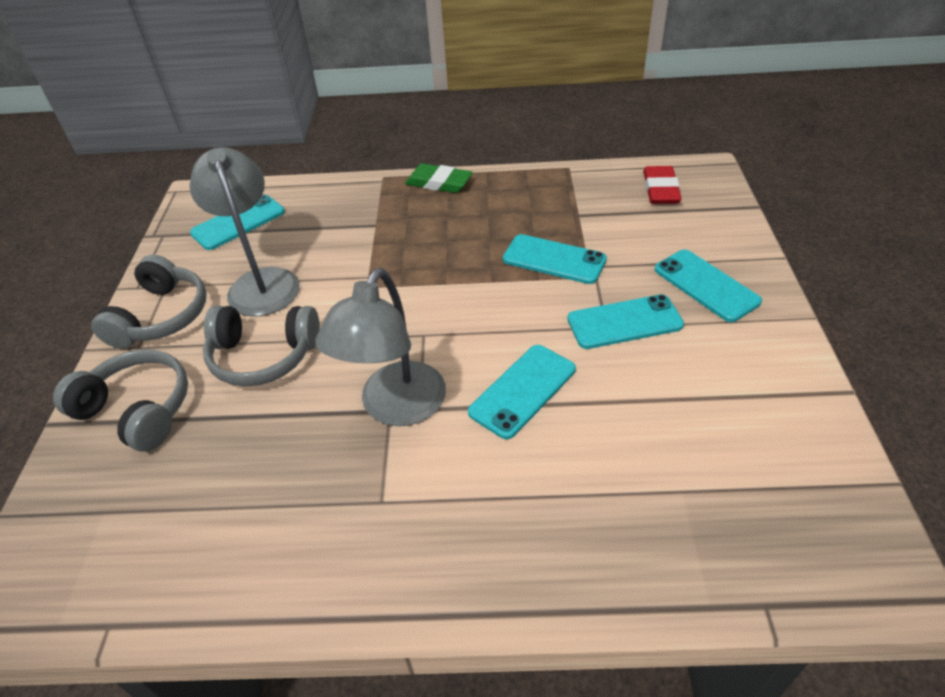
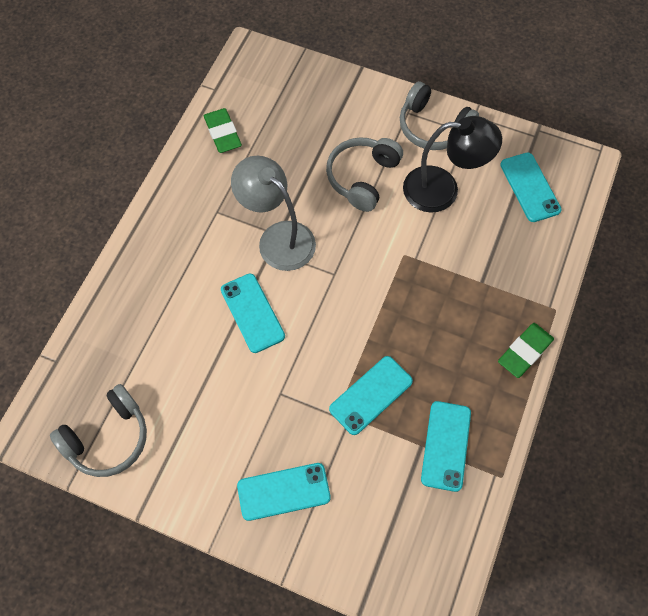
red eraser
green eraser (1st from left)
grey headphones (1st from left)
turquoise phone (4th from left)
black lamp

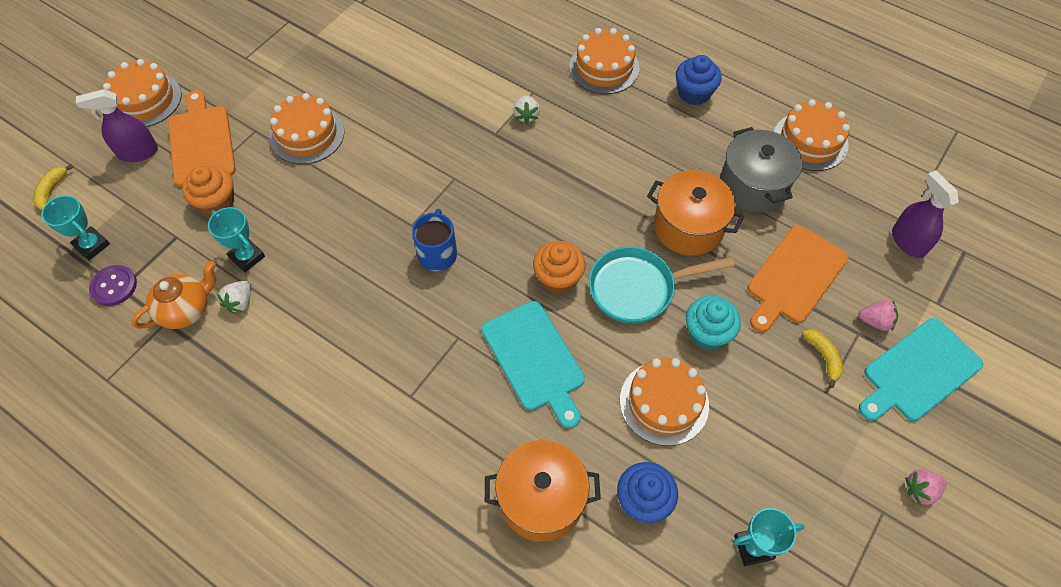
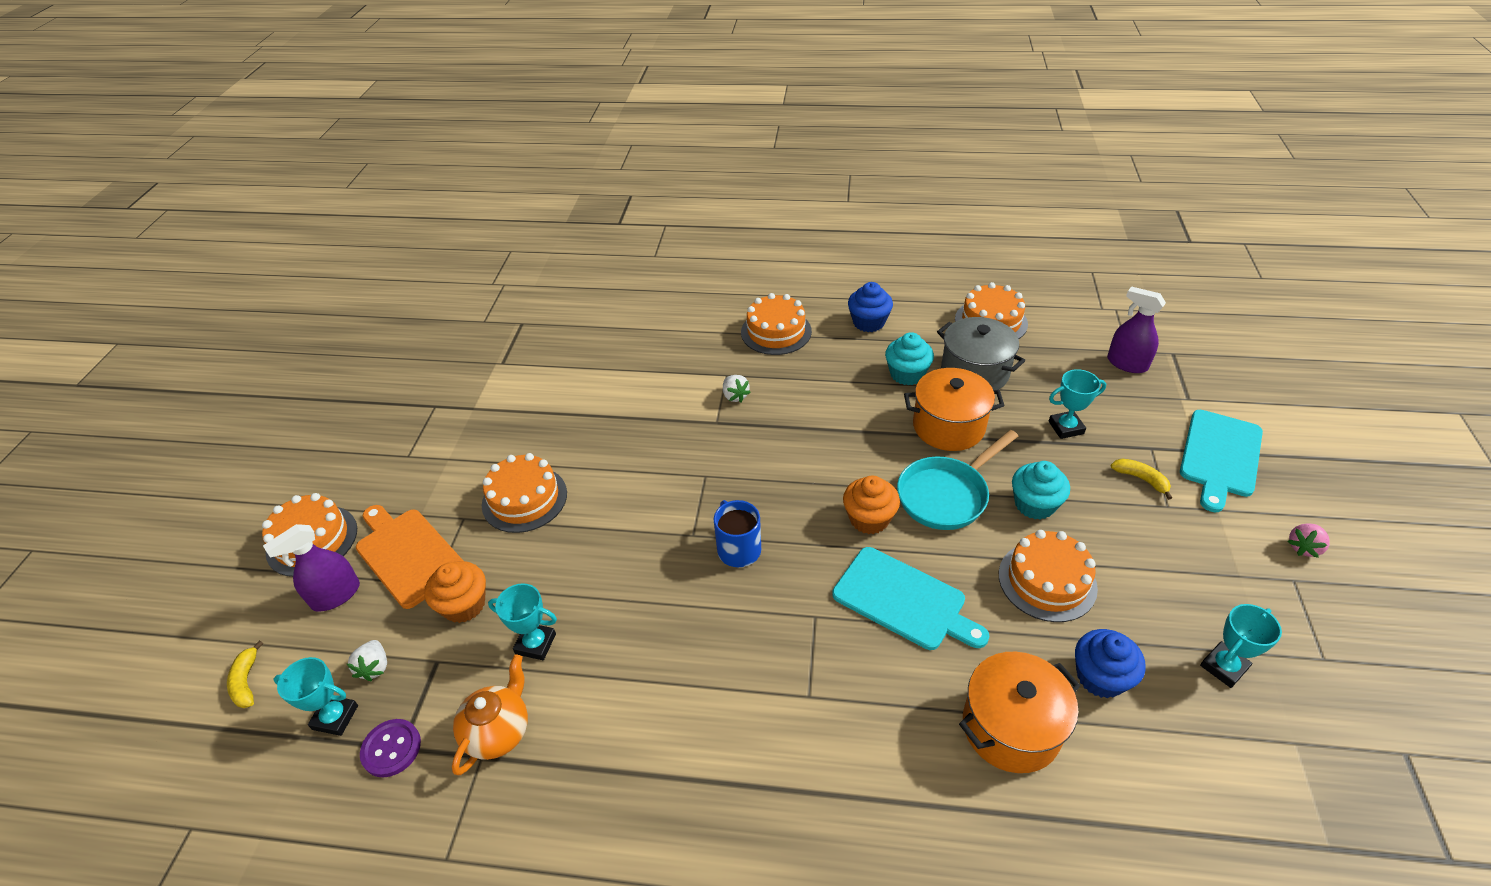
pink strawberry (1st from left in the first image)
turquoise cupcake (1st from left)
white strawberry (1st from left)
turquoise trophy (3rd from left)

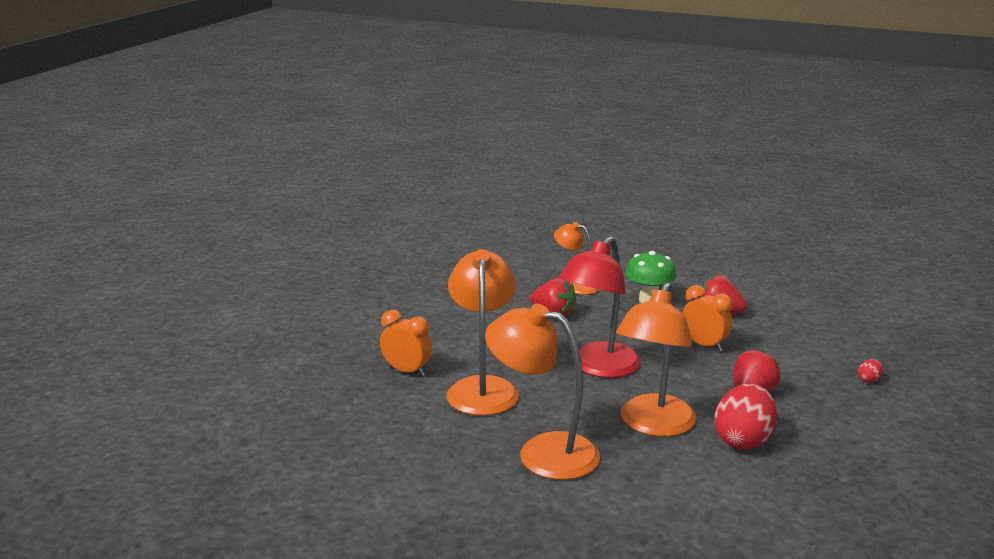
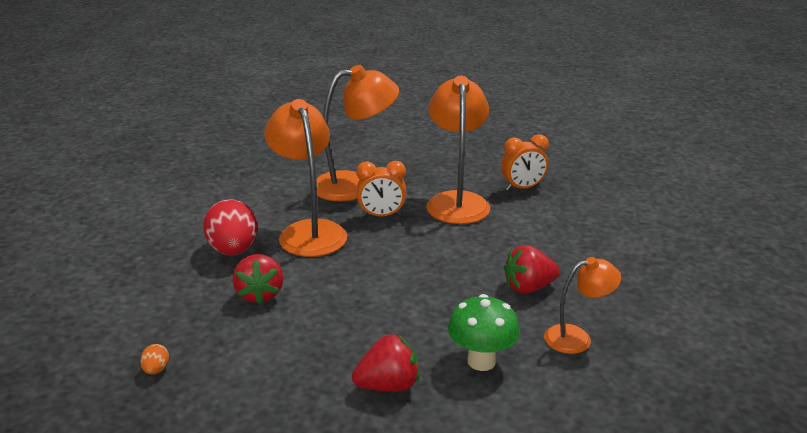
red lamp
orange clock (1st from left)
orange egg
orange lamp (3rd from left)

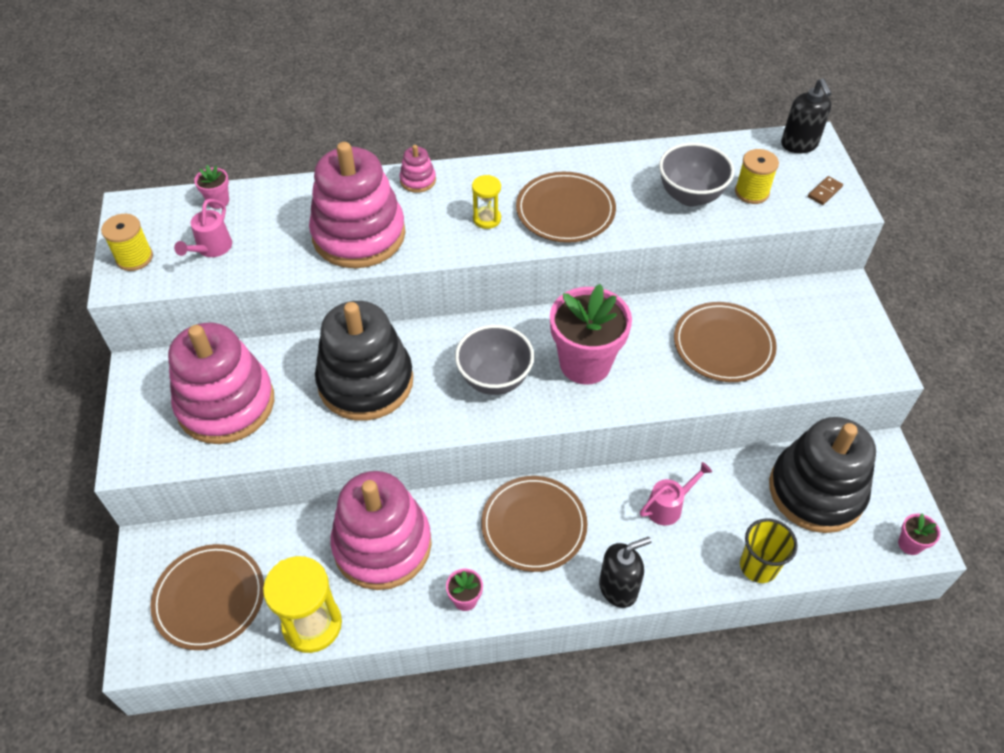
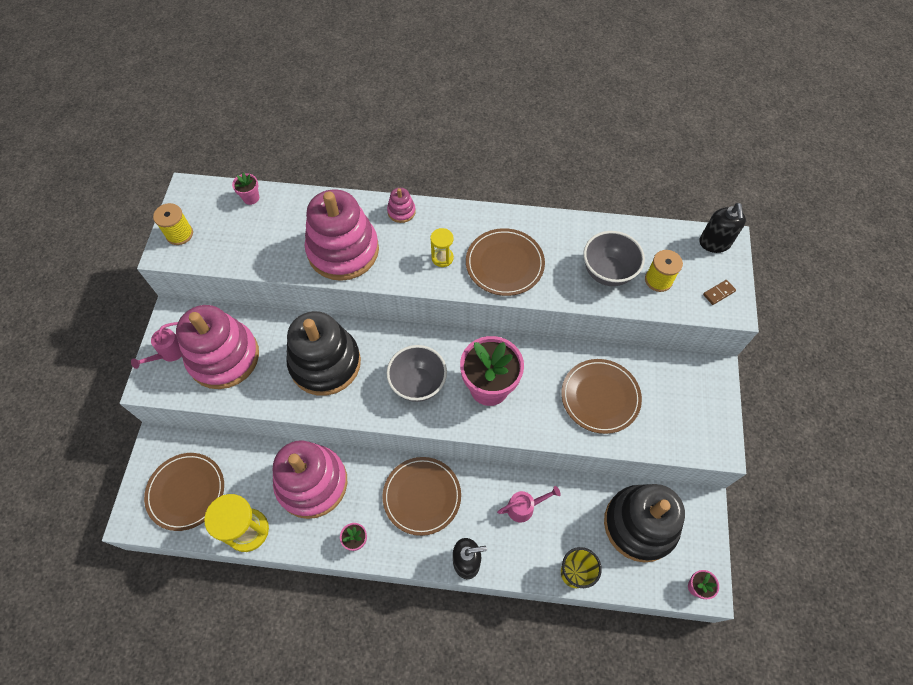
pink watering can (1st from left)

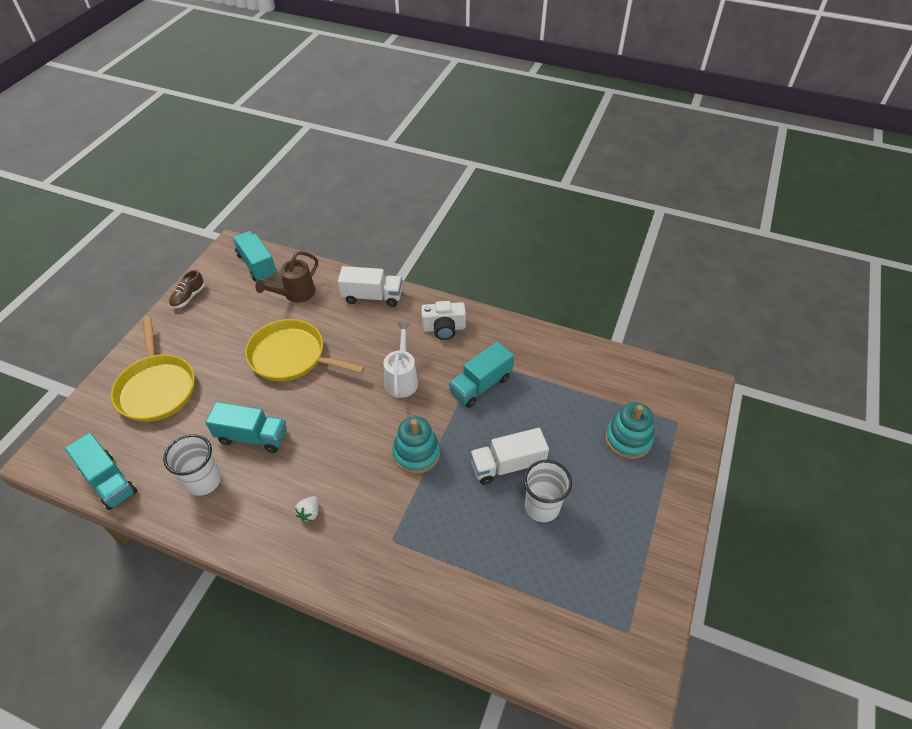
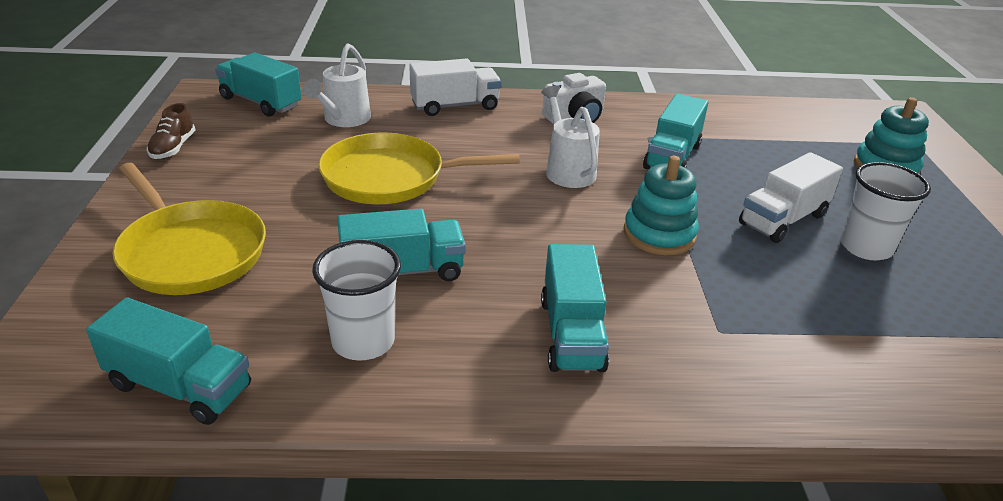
turquoise truck (4th from left)
white watering can (1st from left)

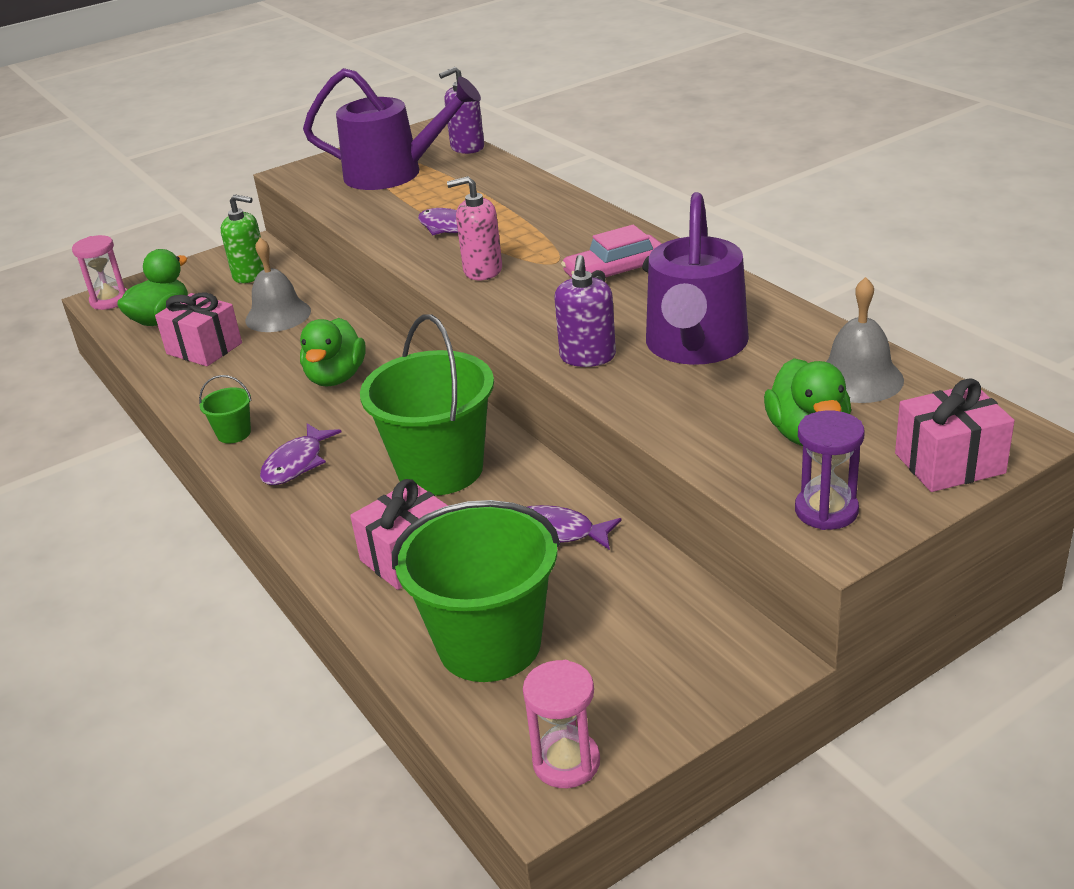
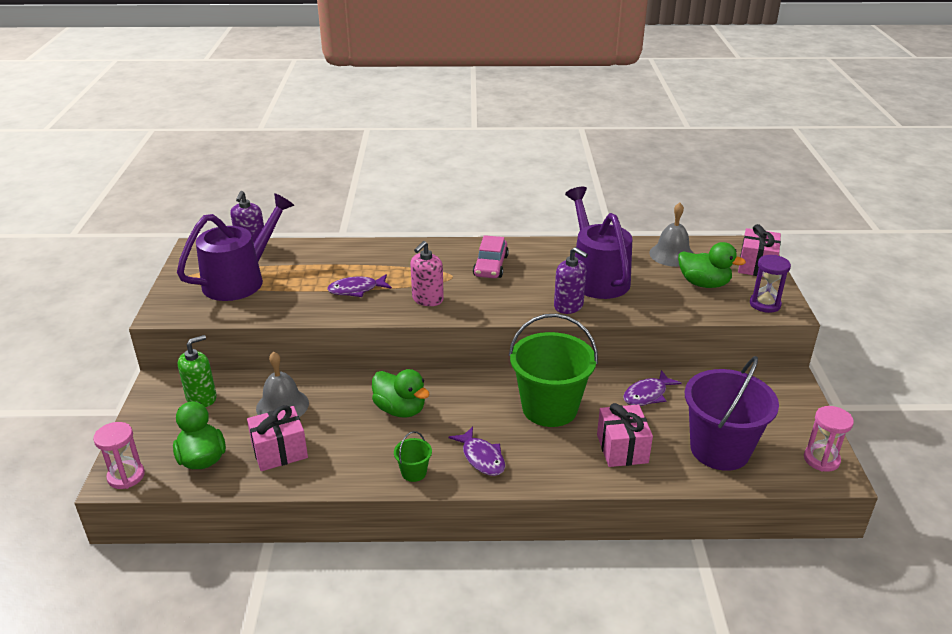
purple bucket
purple watering can (2nd from left)

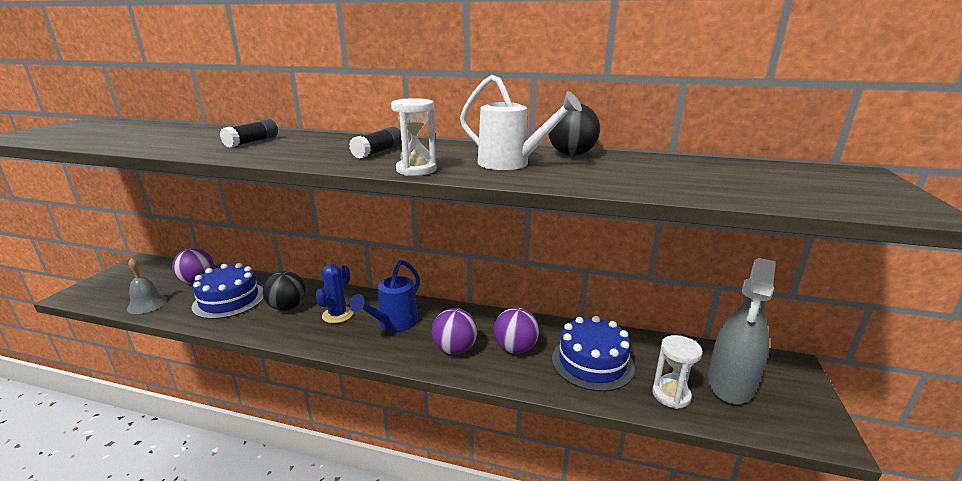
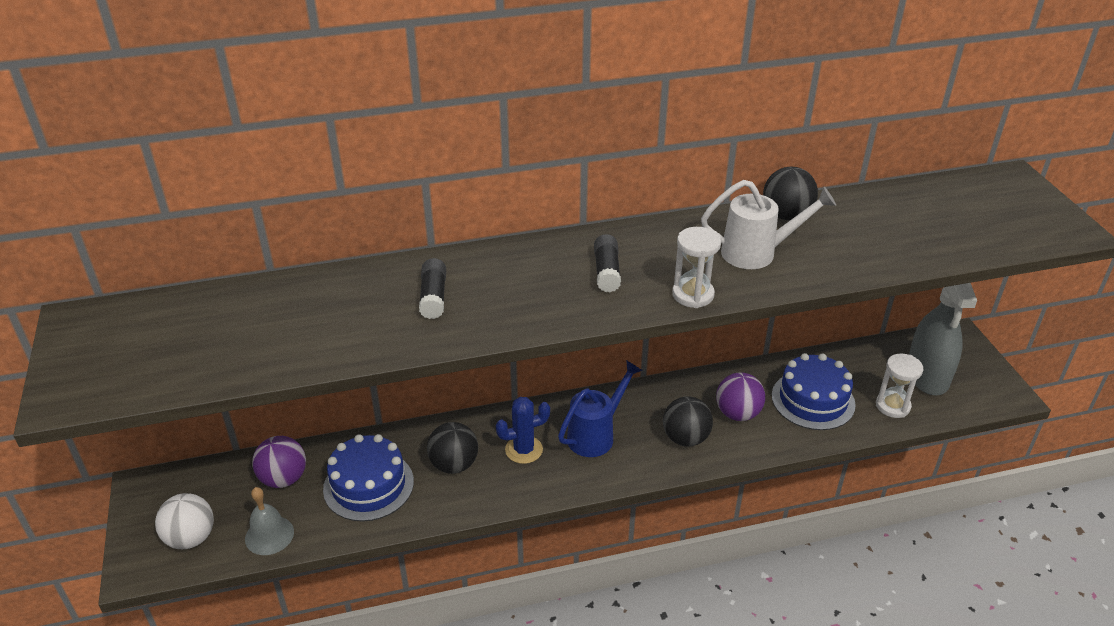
white ball
black ball (2nd from left)
blue cactus
blue watering can

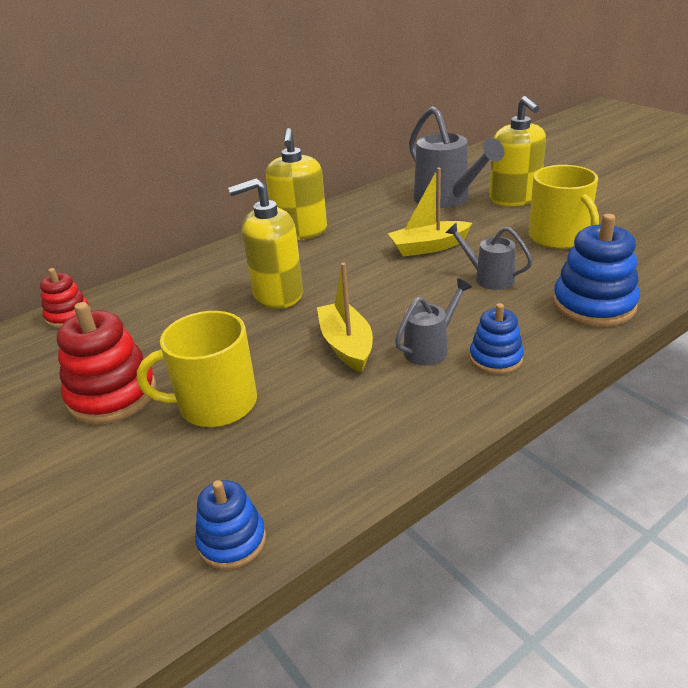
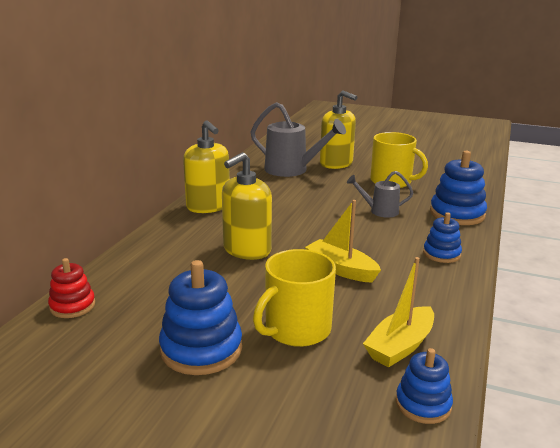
grey watering can (1st from left in the first image)
yellow boat (2nd from left)
blue stacking toy (1st from left)

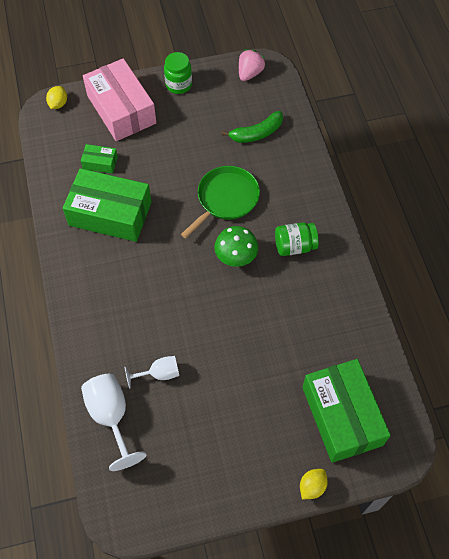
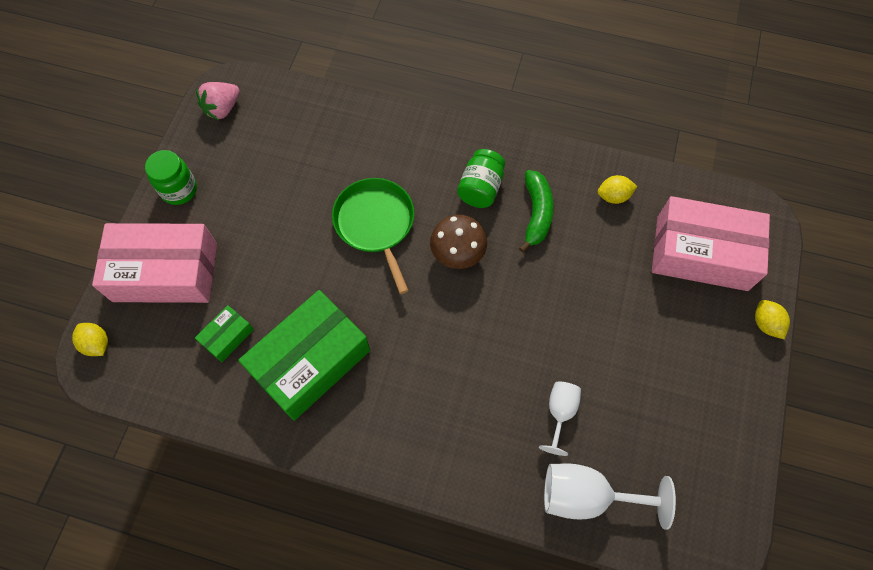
yellow lemon (2nd from left)
green banana
brown mushroom
pink box (2nd from left)
pink strawberry

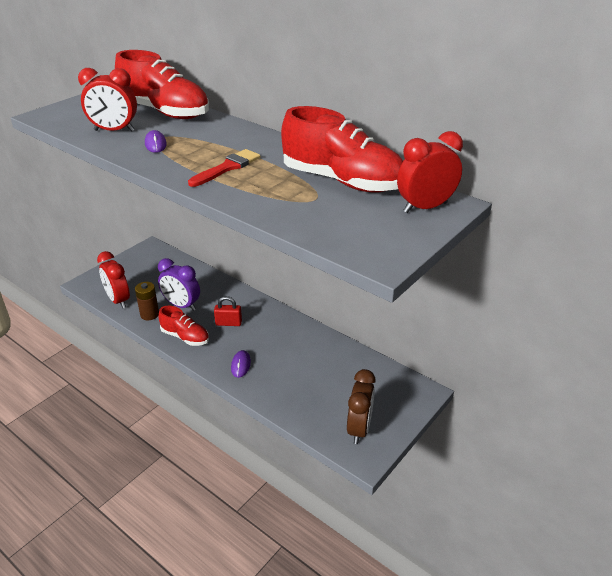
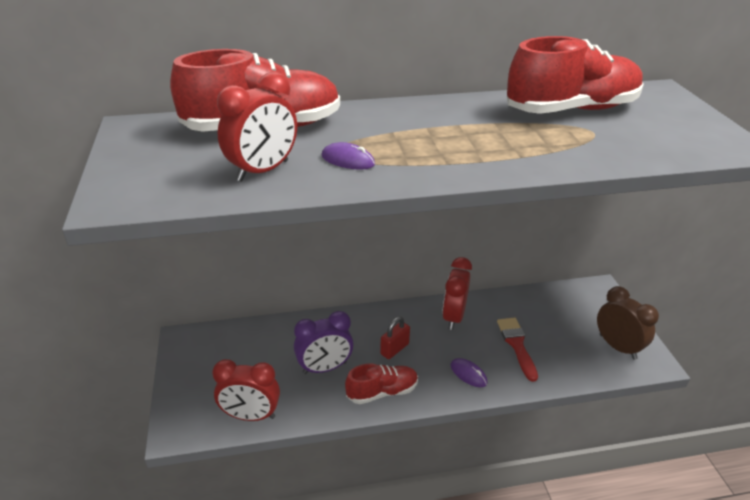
brown battery
red brush
red clock (3rd from left)

